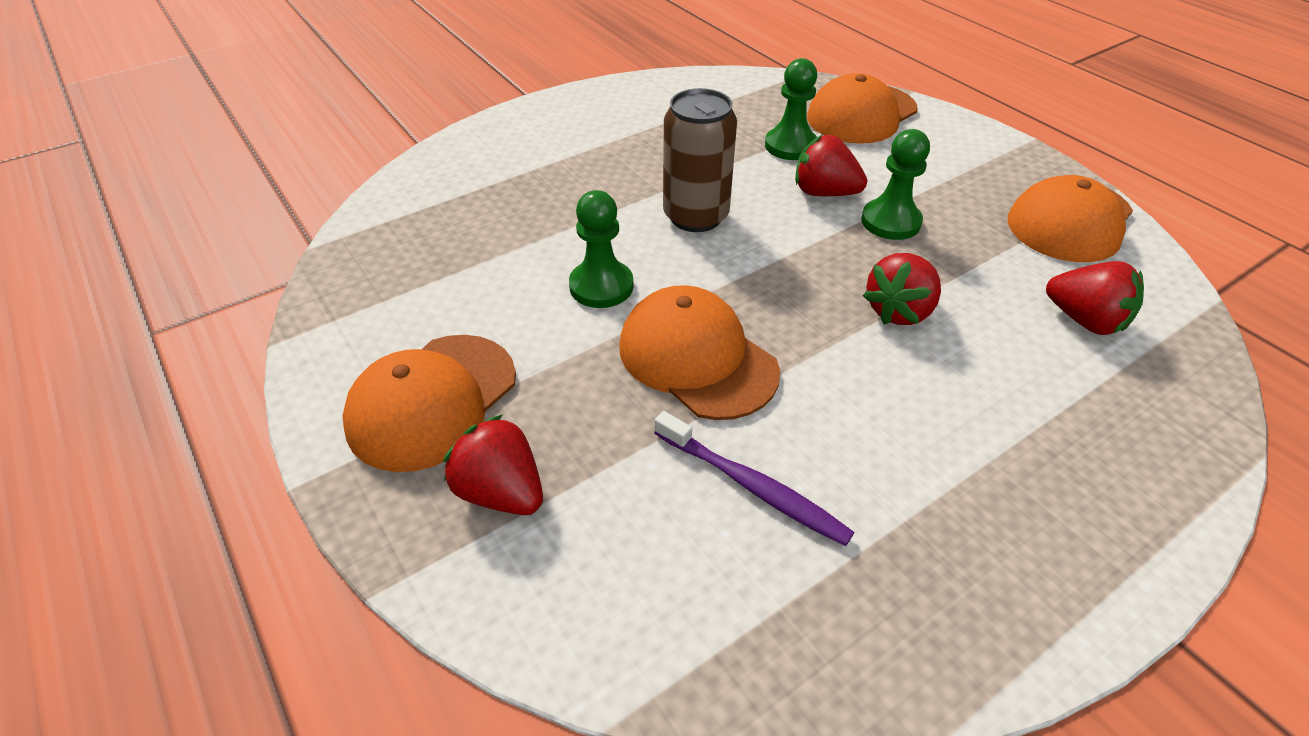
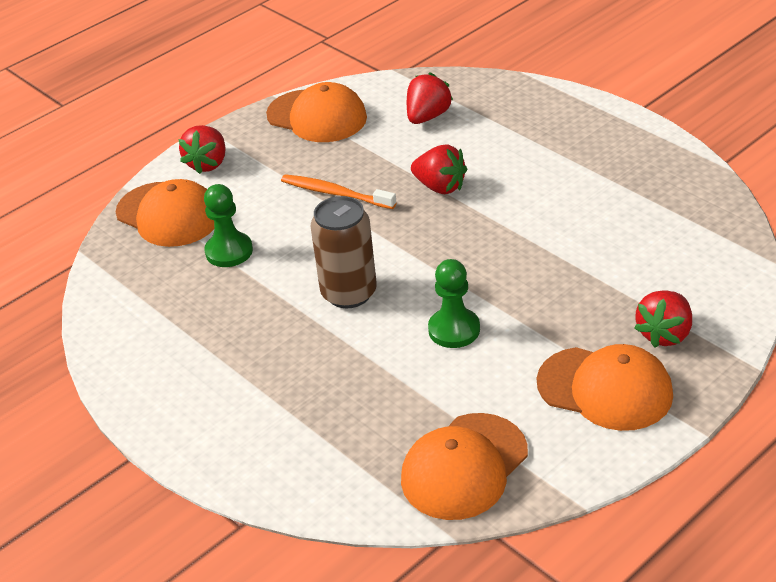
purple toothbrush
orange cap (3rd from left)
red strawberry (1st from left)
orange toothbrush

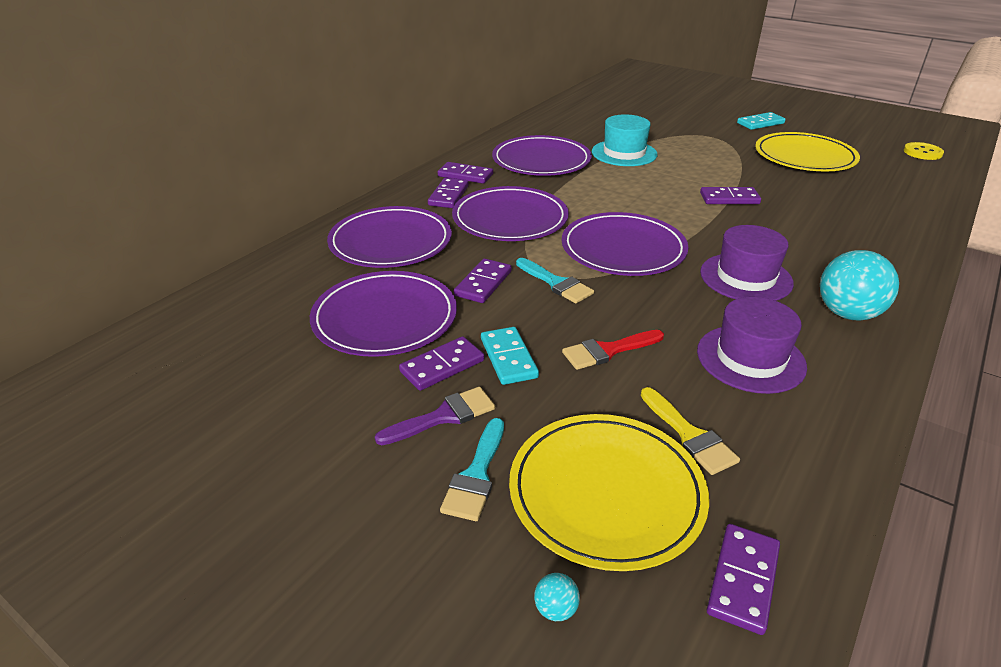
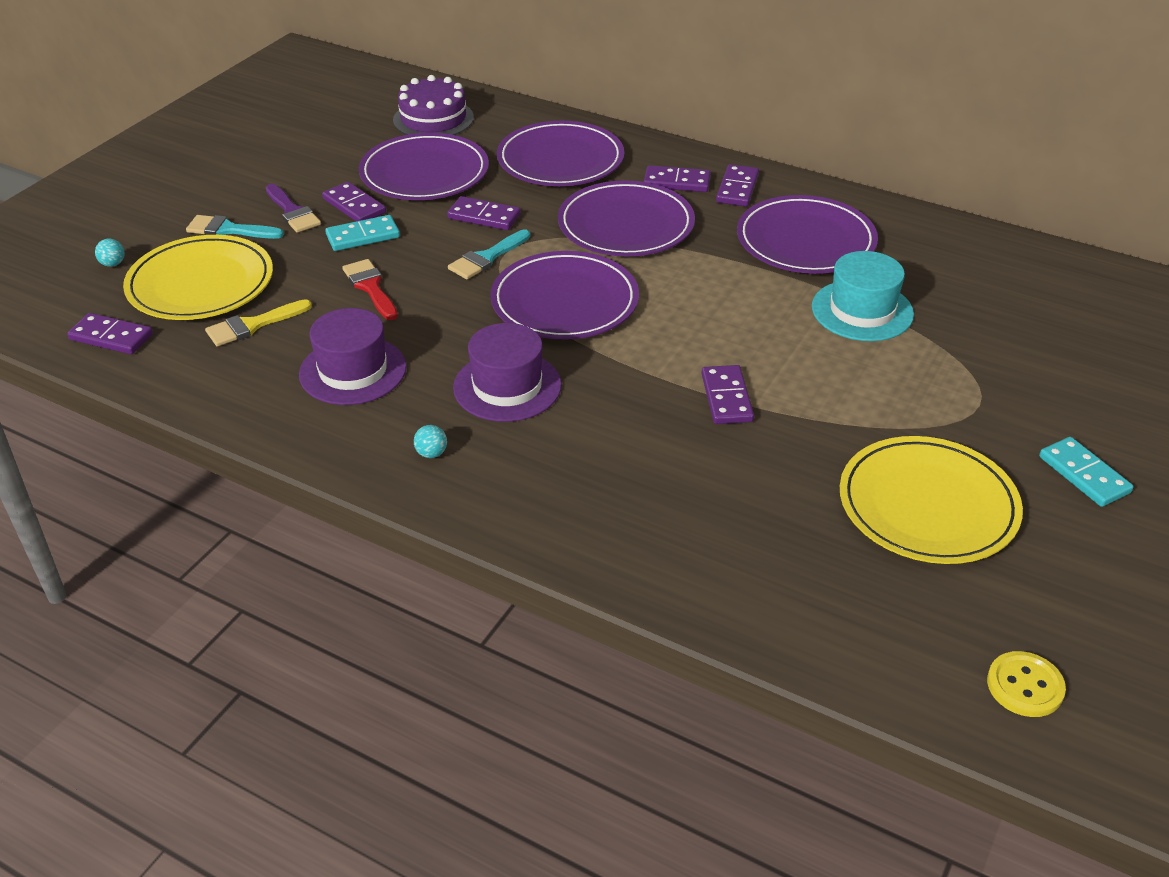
purple cake
turquoise ball (2nd from left)

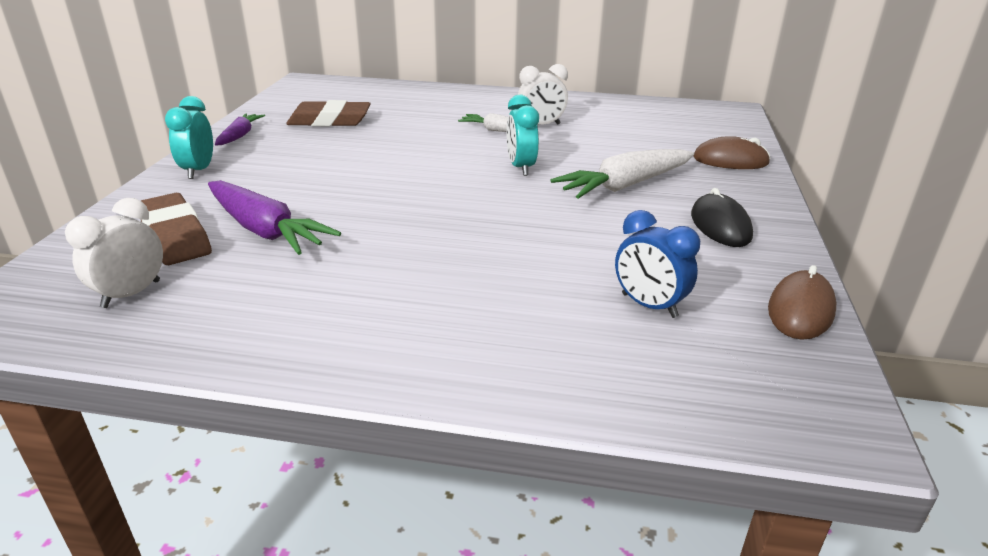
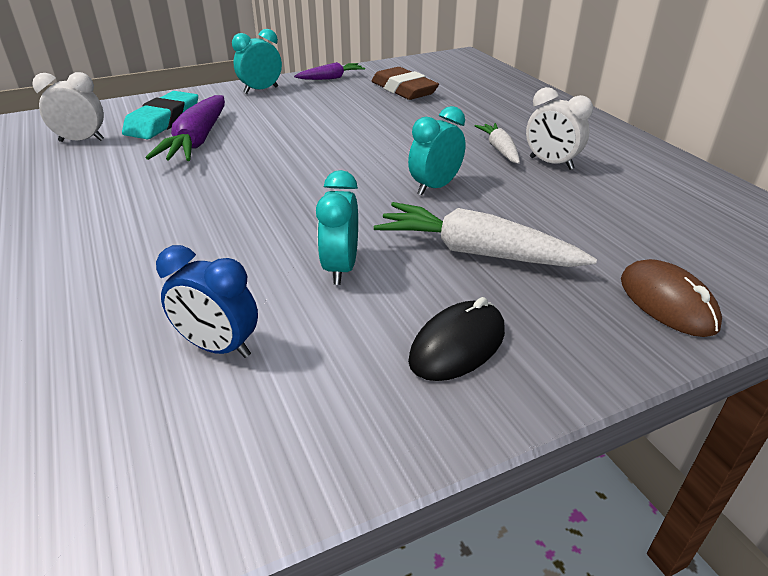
brown mouse (2nd from left in the first image)
turquoise clock (2nd from left)
turquoise eraser
blue clock

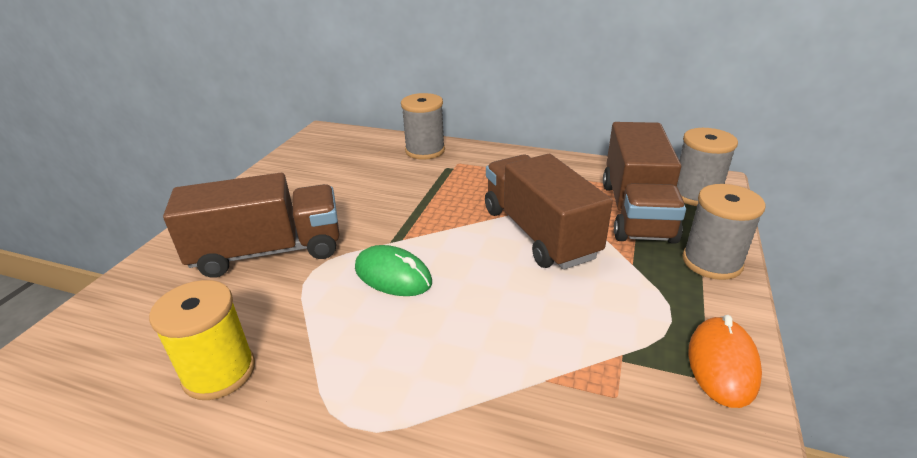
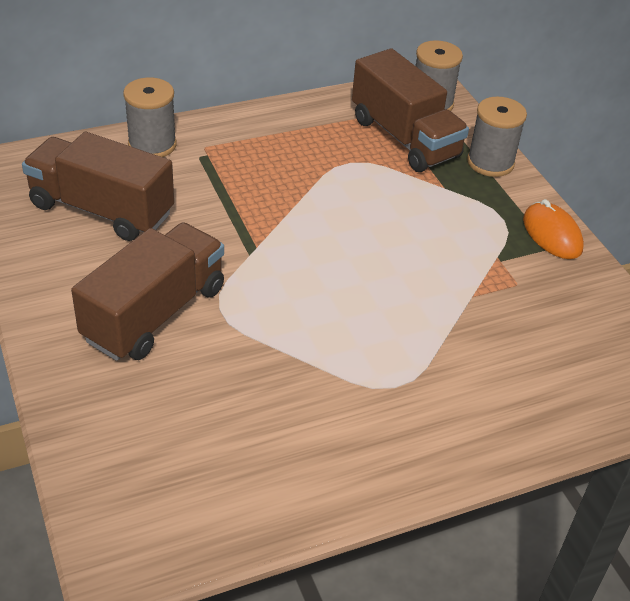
yellow spool
green mouse
brown truck (1st from left)

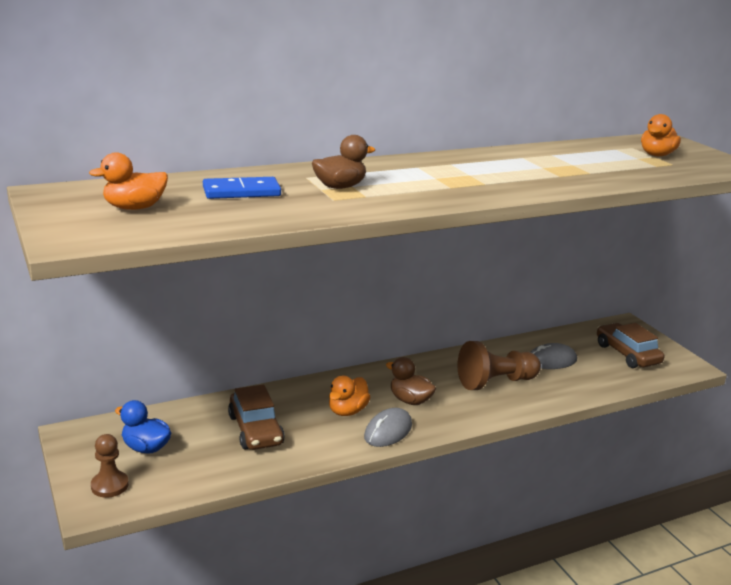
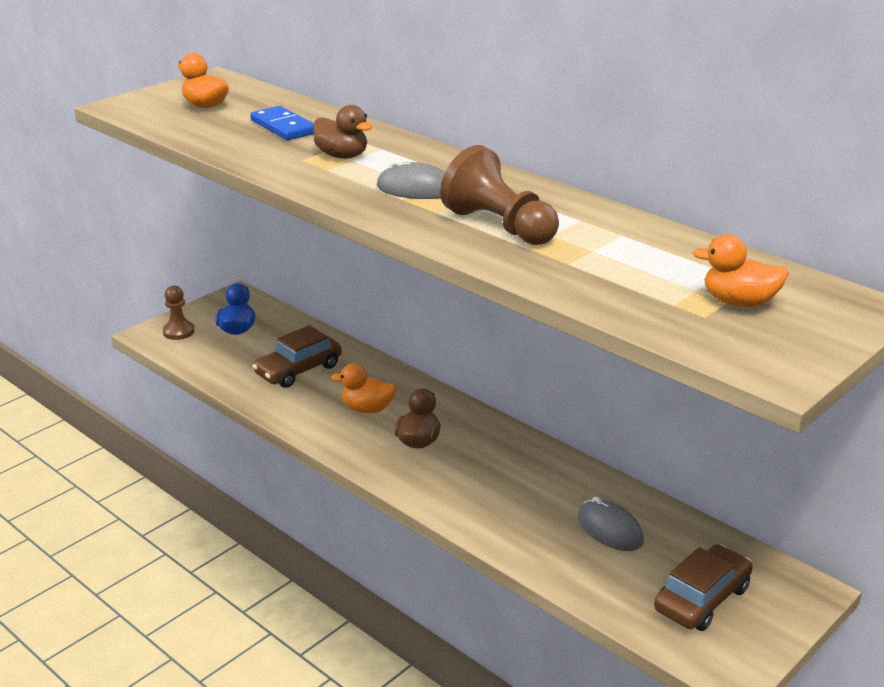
grey mouse (1st from left)
brown pawn (2nd from left)

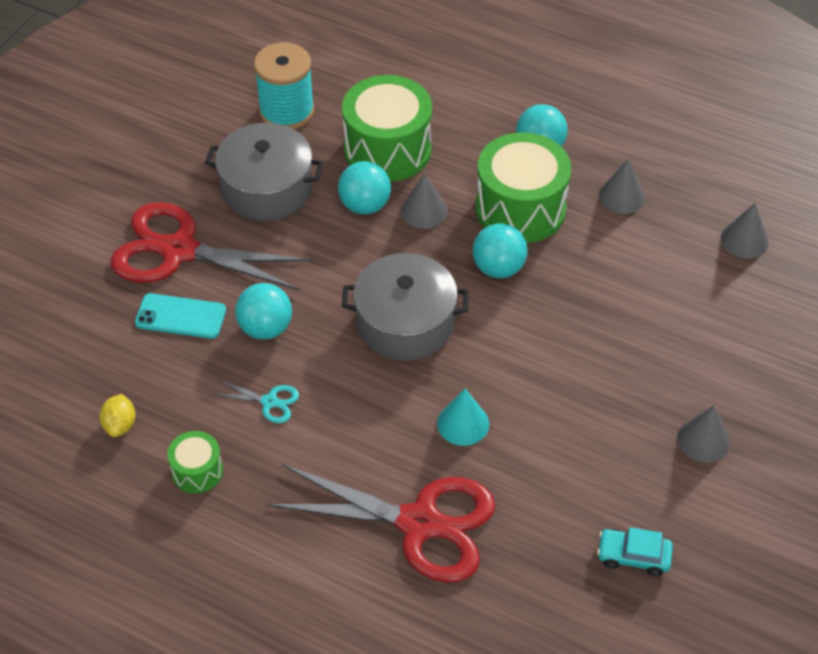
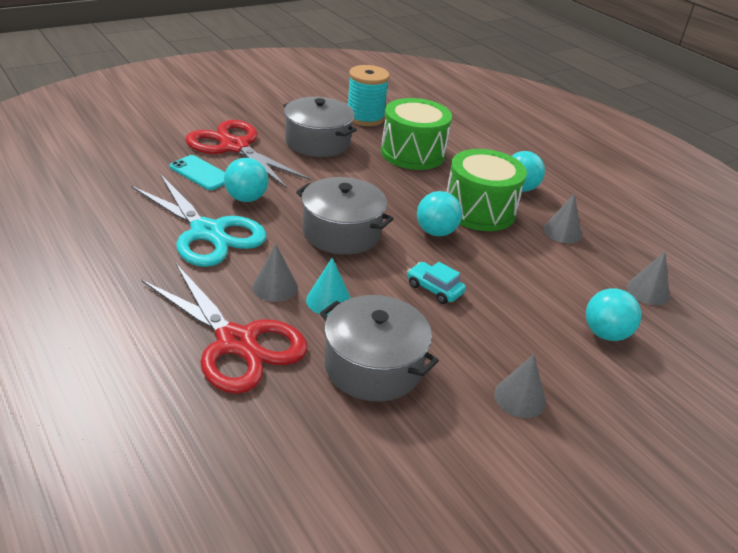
yellow lemon
green drum (1st from left in the first image)
grey pot (3rd from left)
turquoise ball (4th from left)
grey cone (1st from left)
turquoise car
turquoise scissors

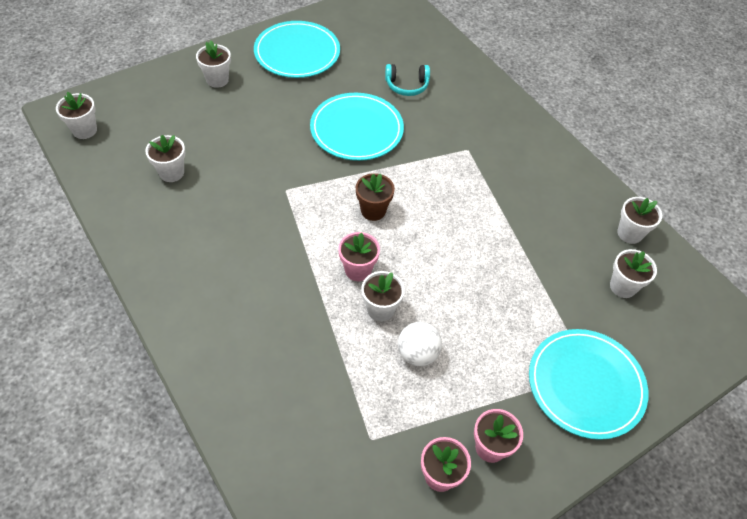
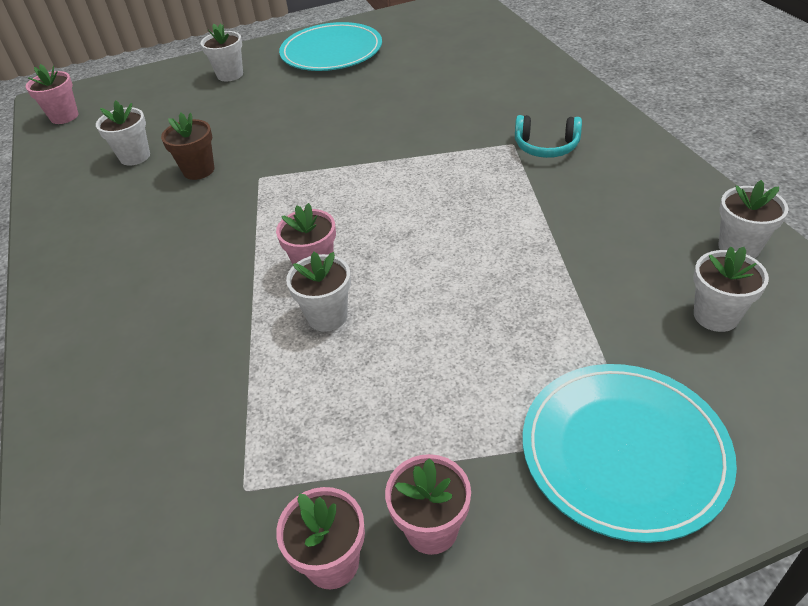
turquoise plate (2nd from left in the first image)
white ball
brown flower pot
turquoise headphones
pink flower pot (1st from left)

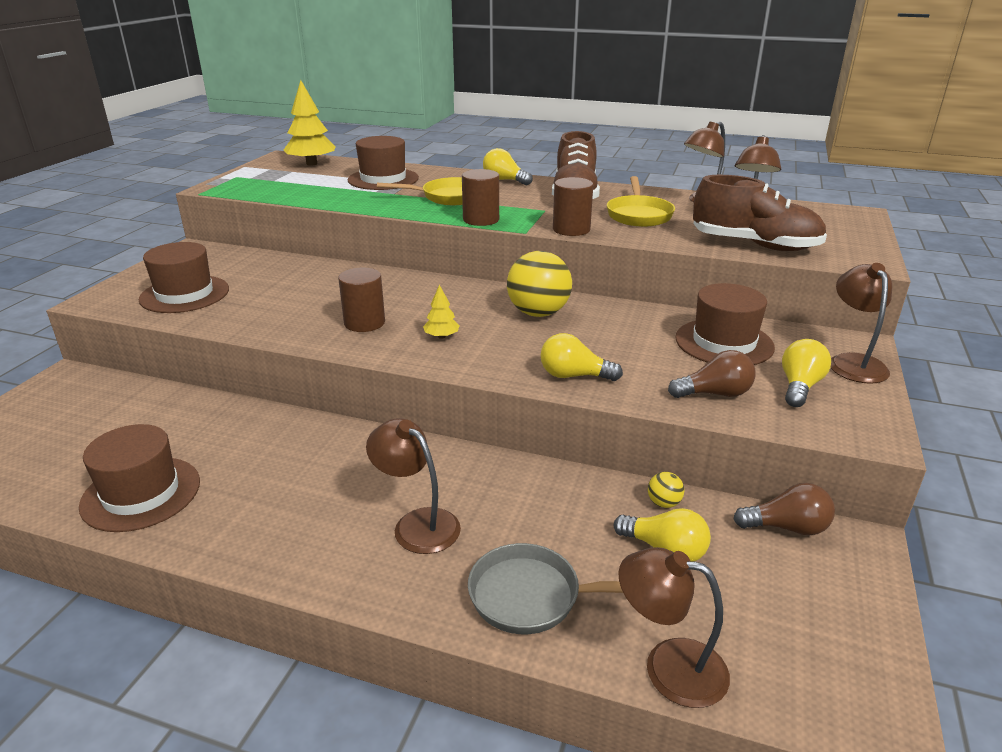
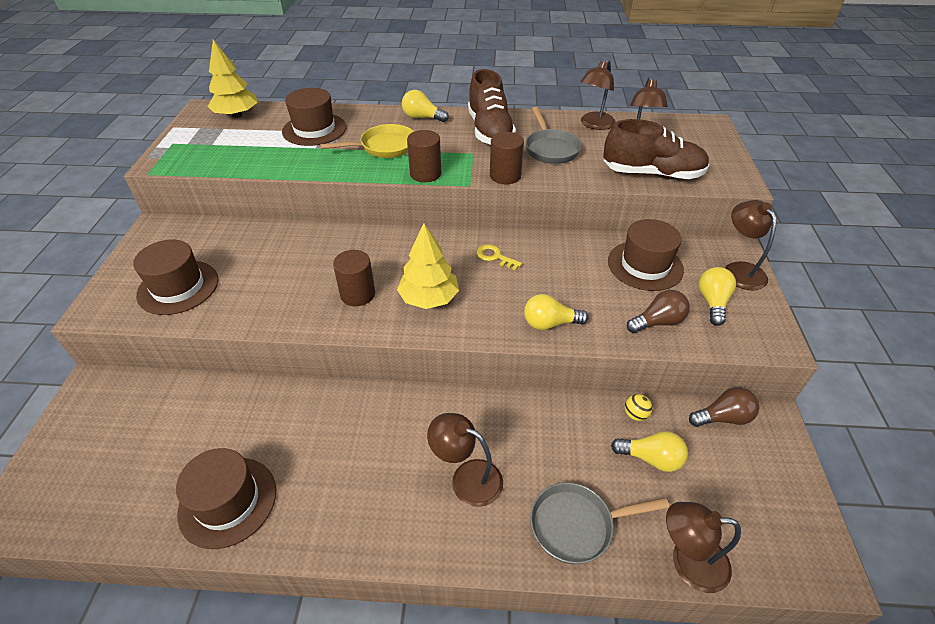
yellow key
grey pan (1st from left)
yellow tree (2nd from left)

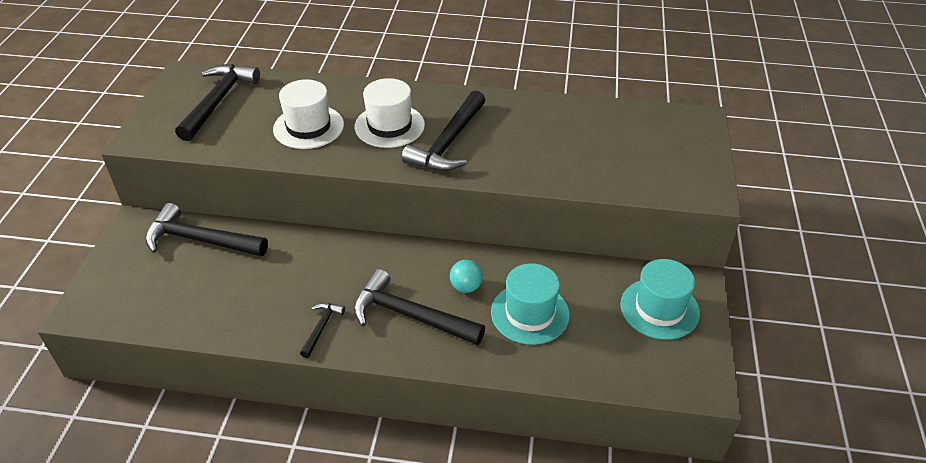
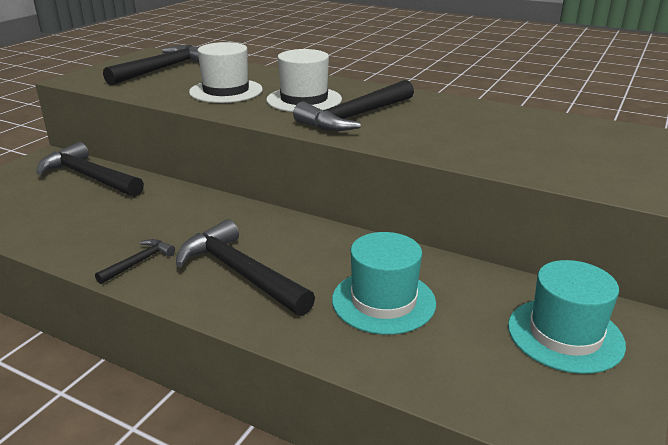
turquoise ball

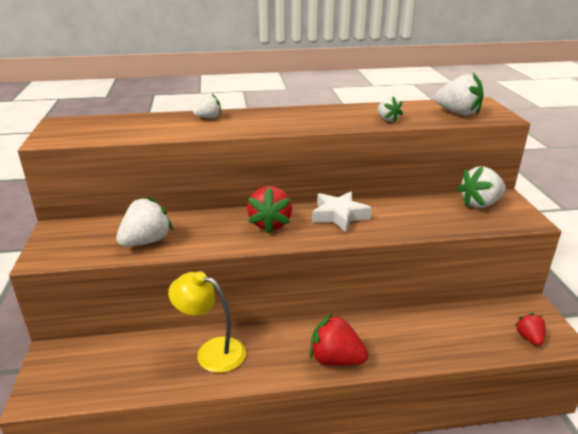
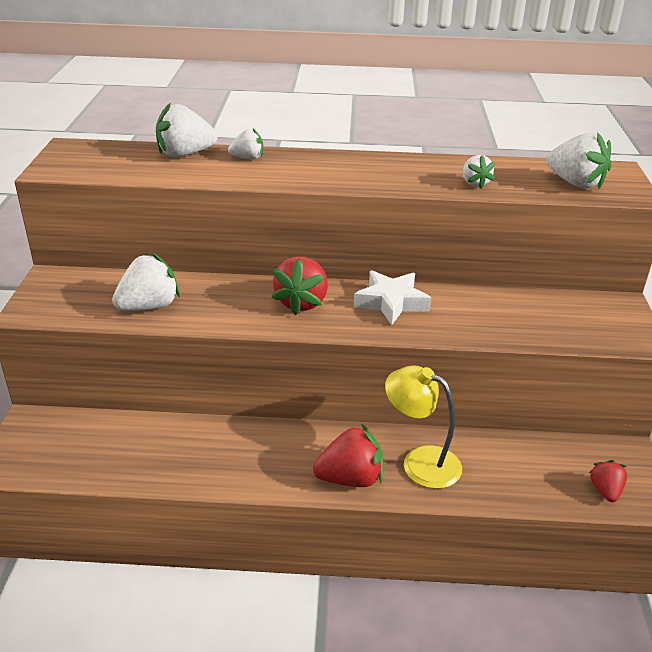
yellow lamp
white strawberry (2nd from left)
red strawberry (2nd from left)

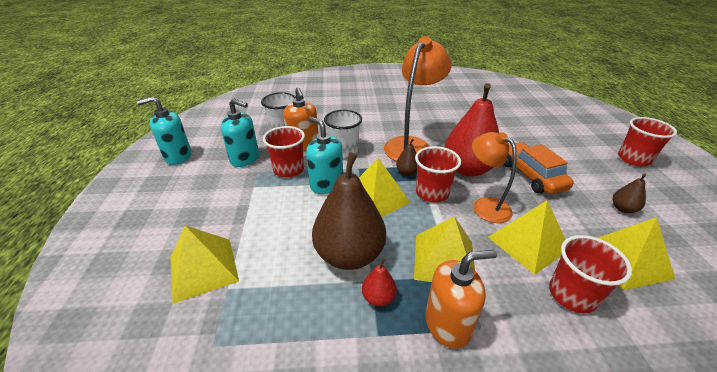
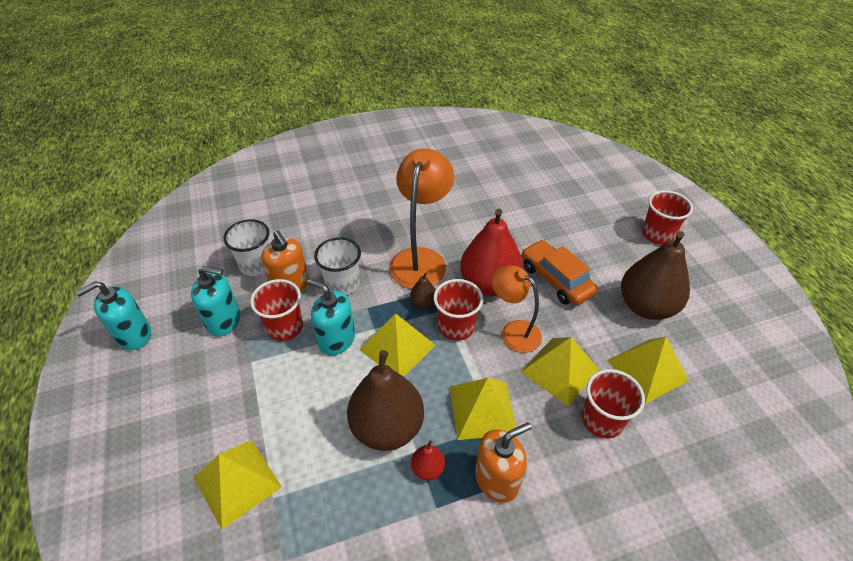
brown pear (3rd from left)

